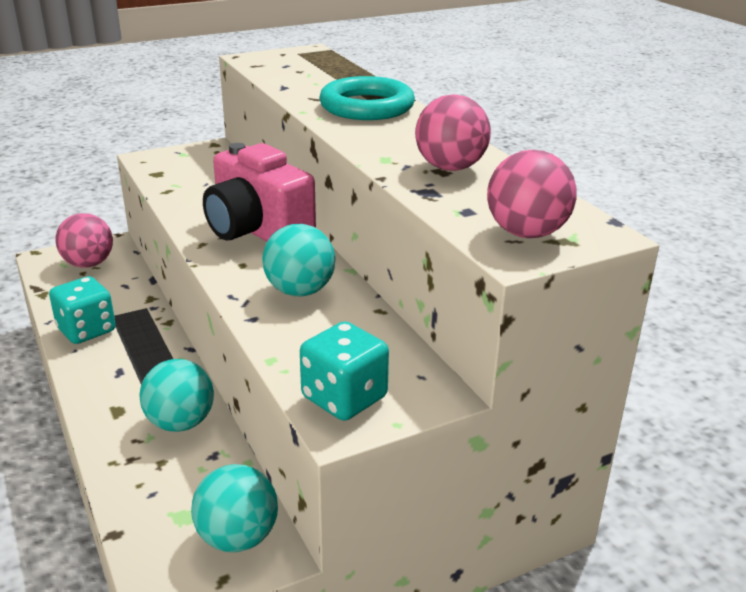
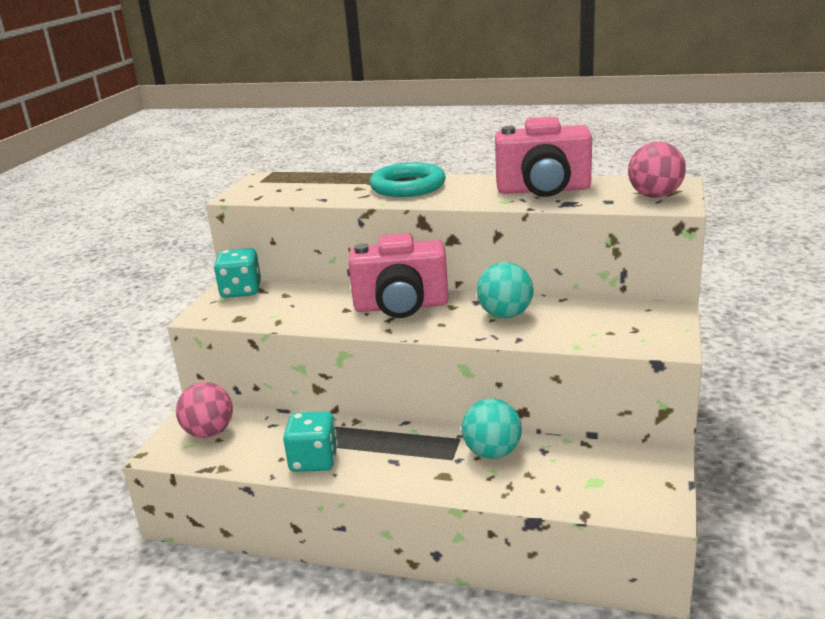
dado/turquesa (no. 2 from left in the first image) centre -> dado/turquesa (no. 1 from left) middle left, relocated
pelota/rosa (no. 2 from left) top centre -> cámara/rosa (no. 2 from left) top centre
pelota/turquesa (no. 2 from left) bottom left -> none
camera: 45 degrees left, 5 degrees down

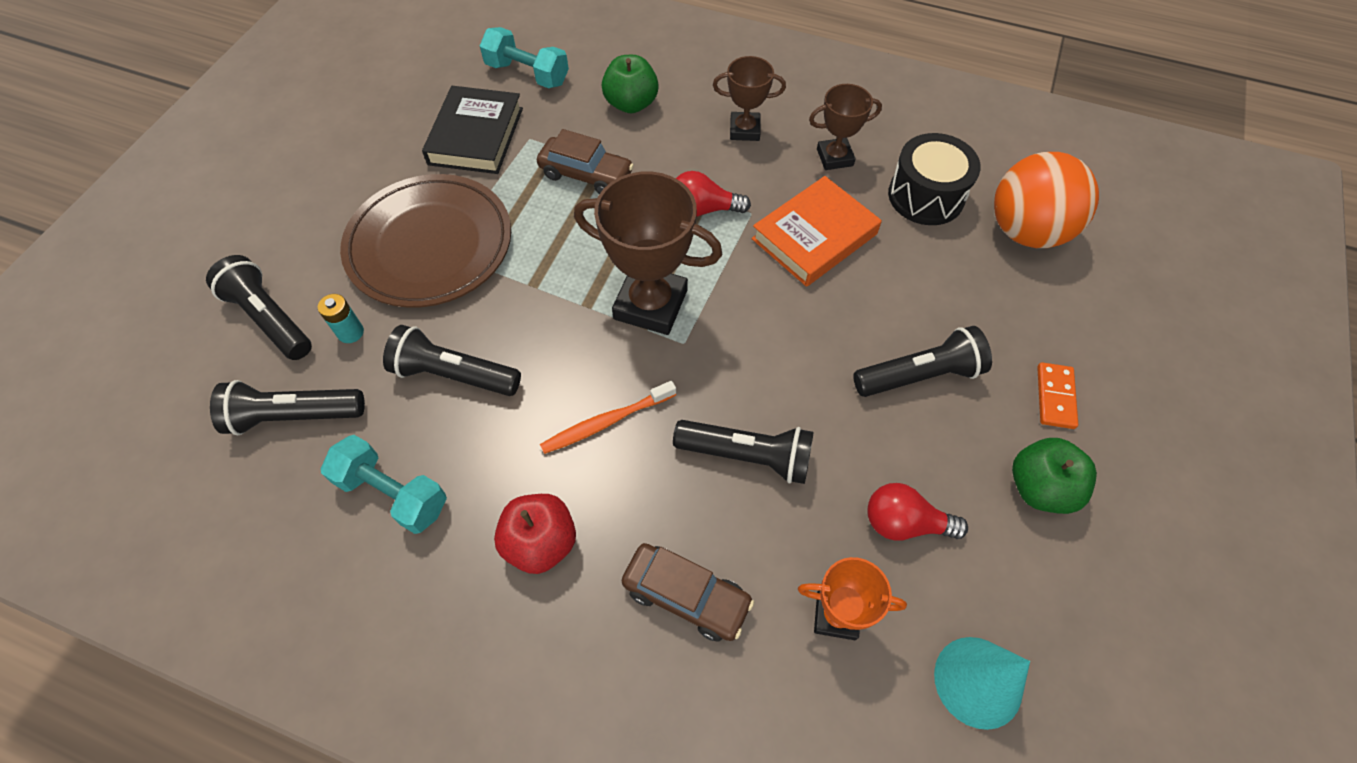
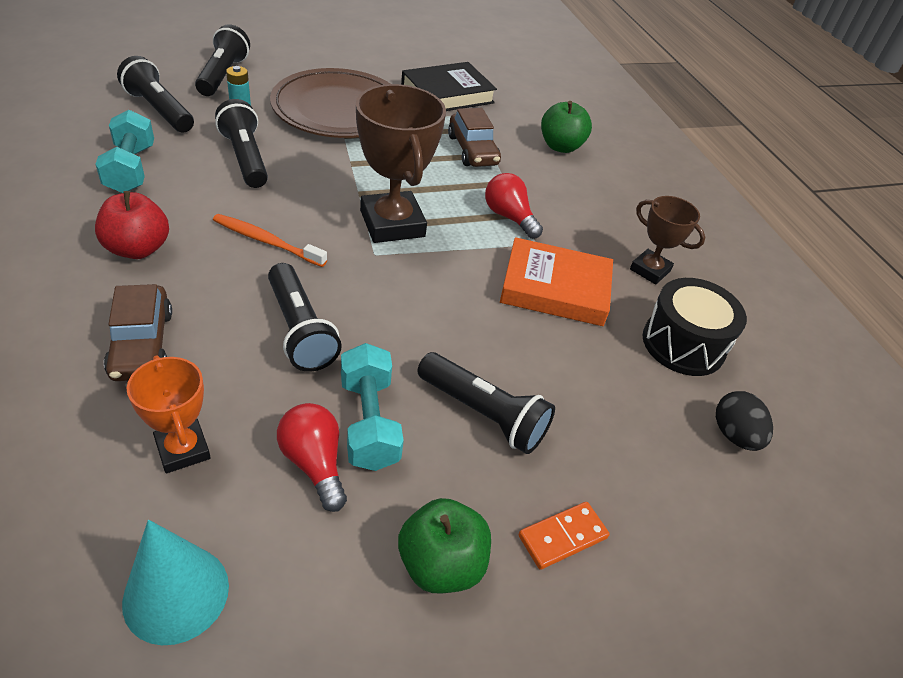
mancuerna/turquesa (no. 2 from left) top centre -> mancuerna/turquesa (no. 2 from left) centre, relocated
pelota/naranja top right -> huevo/negro middle right
trofeo/marrón (no. 2 from left) top centre -> none
camera: 45 degrees right, 15 degrees down

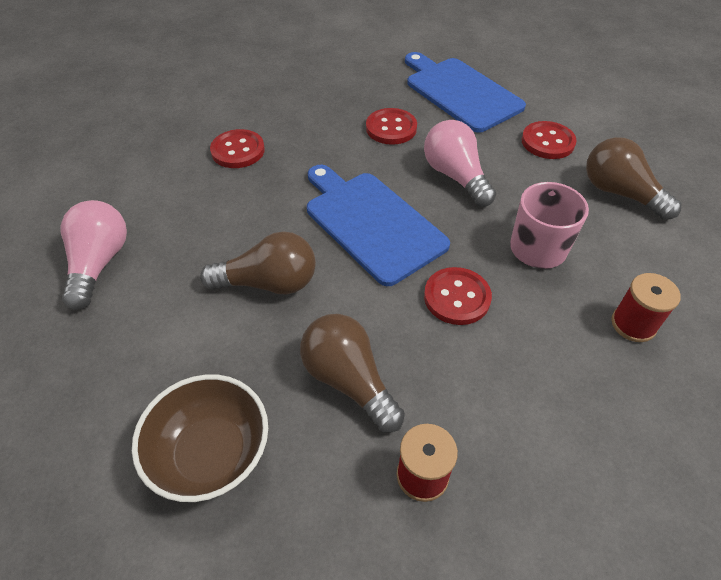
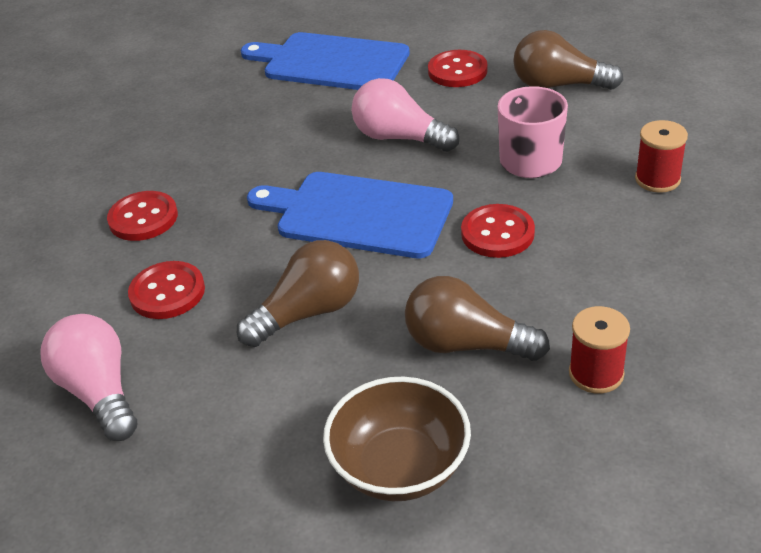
botón/rojo (no. 2 from left) top centre -> botón/rojo (no. 2 from left) middle left, relocated
camera: 30 degrees left, 10 degrees down

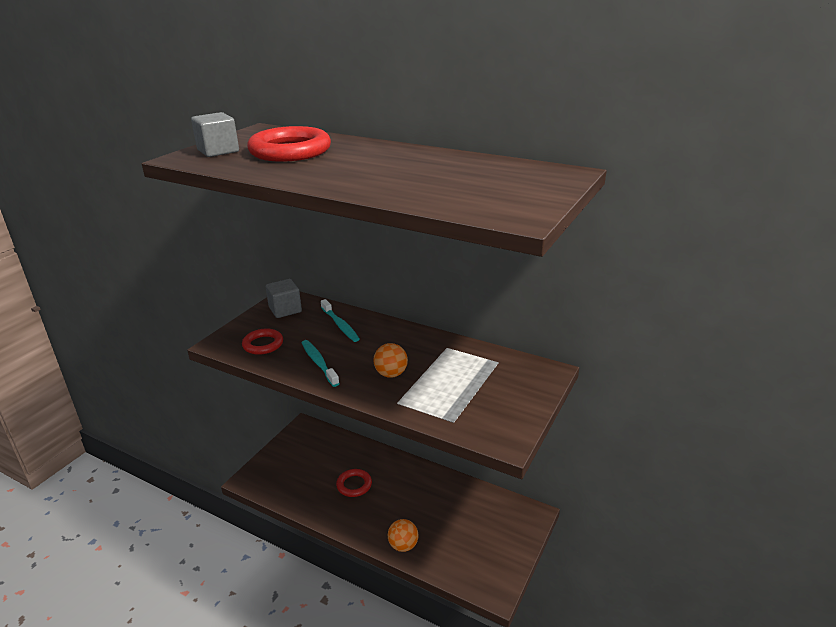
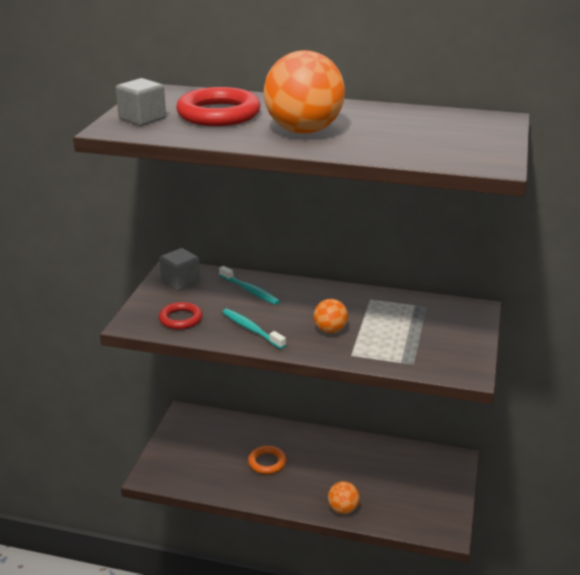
anillo/rojo (no. 3 from left) bottom centre -> anillo/naranja bottom centre
none -> pelota/naranja (no. 1 from left) top centre
camera: 15 degrees left, 0 degrees up

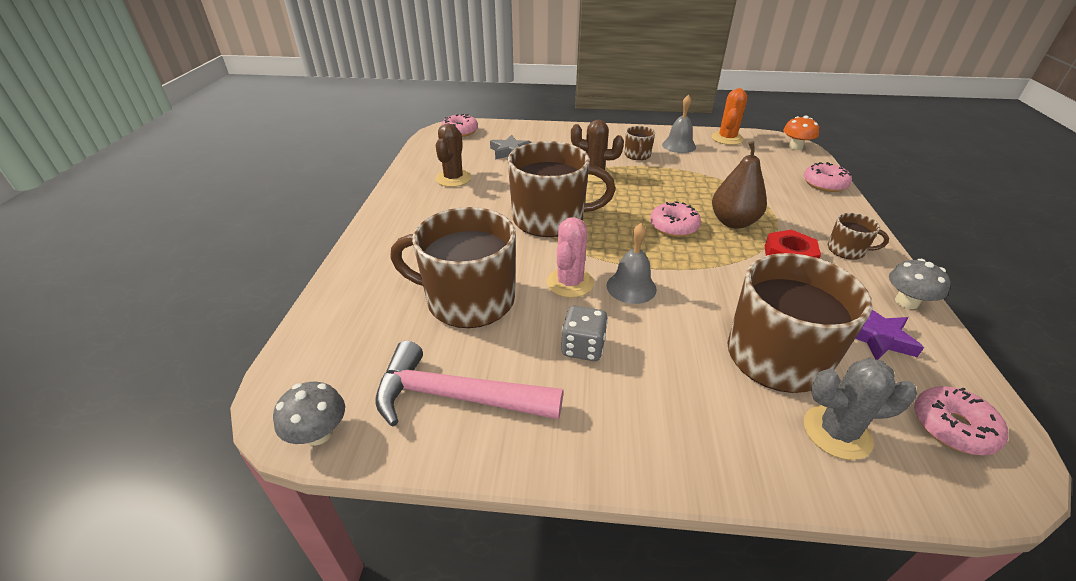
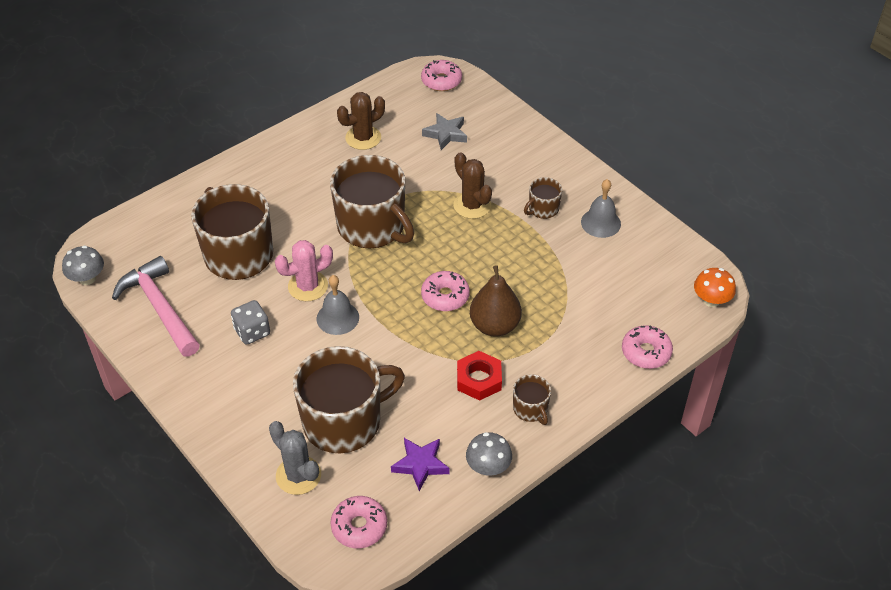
cactus/naranja top right -> none
camera: 45 degrees right, 10 degrees up

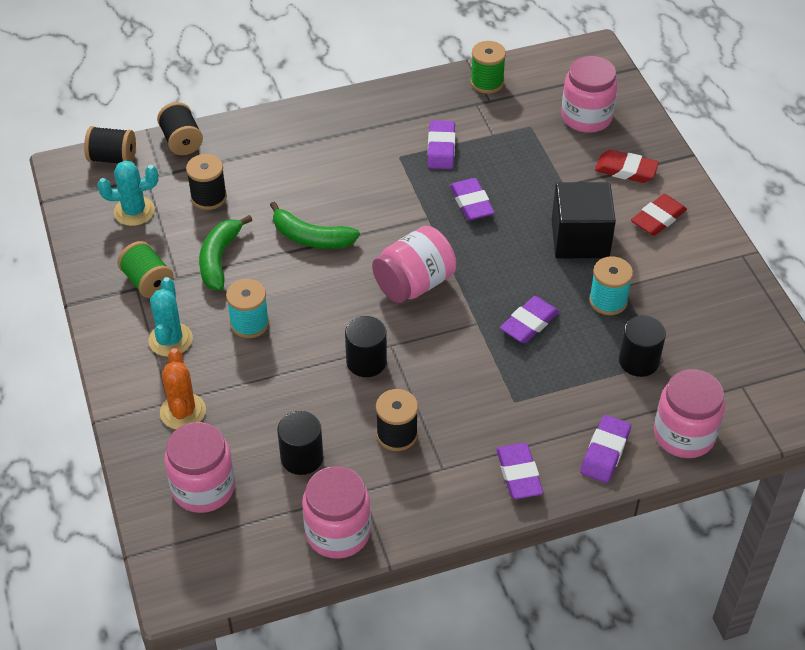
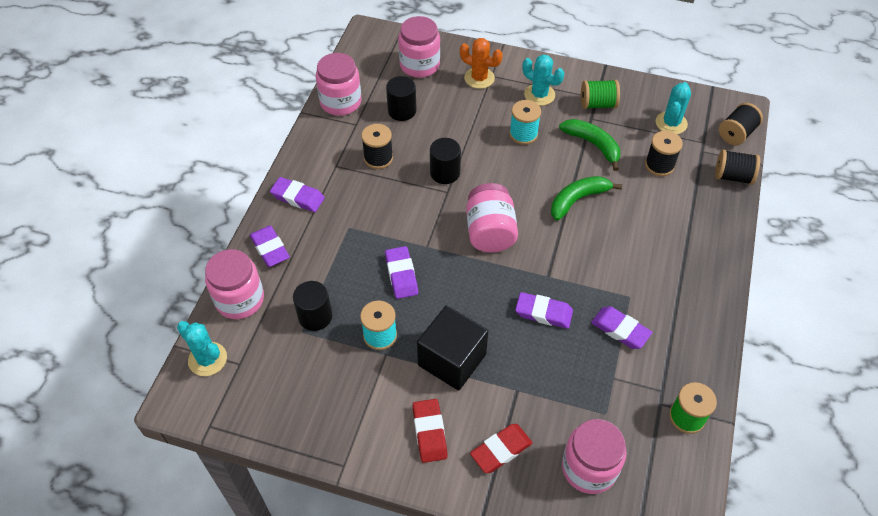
none -> cactus/turquesa (no. 1 from left) bottom left
camera: 125 degrees right, 5 degrees up

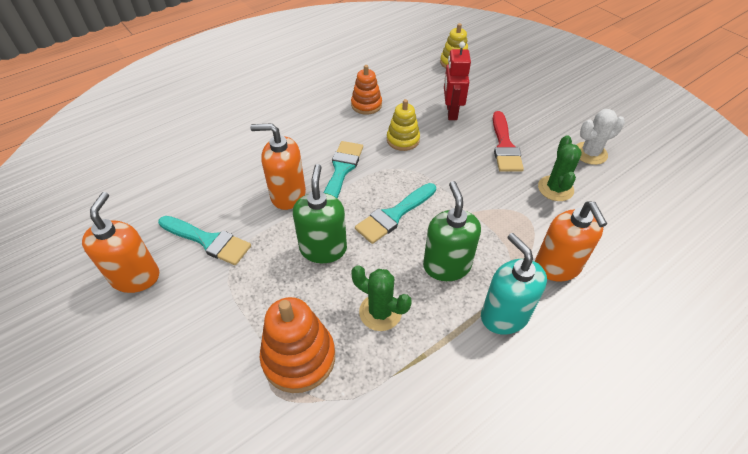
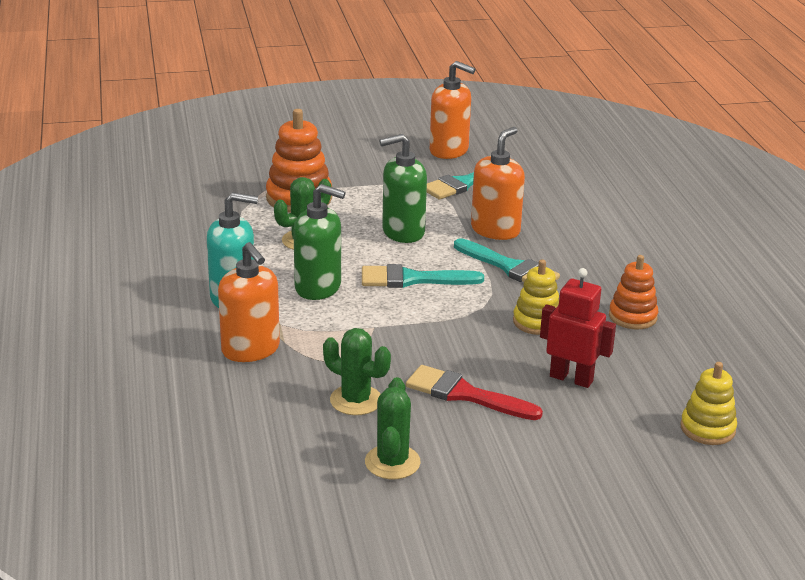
dispensador de jabón/naranja (no. 3 from left in the first image) middle right -> dispensador de jabón/naranja (no. 1 from left) middle left, 135 degrees counterclockwise
pincel/turquesa (no. 3 from left in the first image) centre -> pincel/turquesa (no. 1 from left) centre, 75 degrees counterclockwise
cactus/blanco top right -> cactus/verde (no. 3 from left) bottom centre
dispensador de jabón/verde (no. 1 from left in the first image) centre -> dispensador de jabón/verde (no. 2 from left) top centre, 135 degrees clockwise
camera: 115 degrees right, 20 degrees down

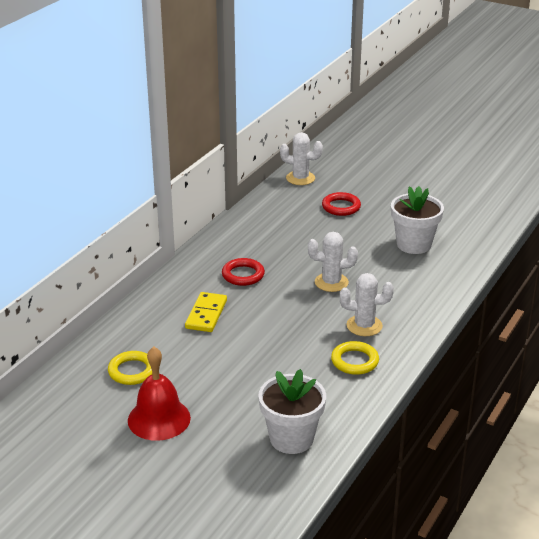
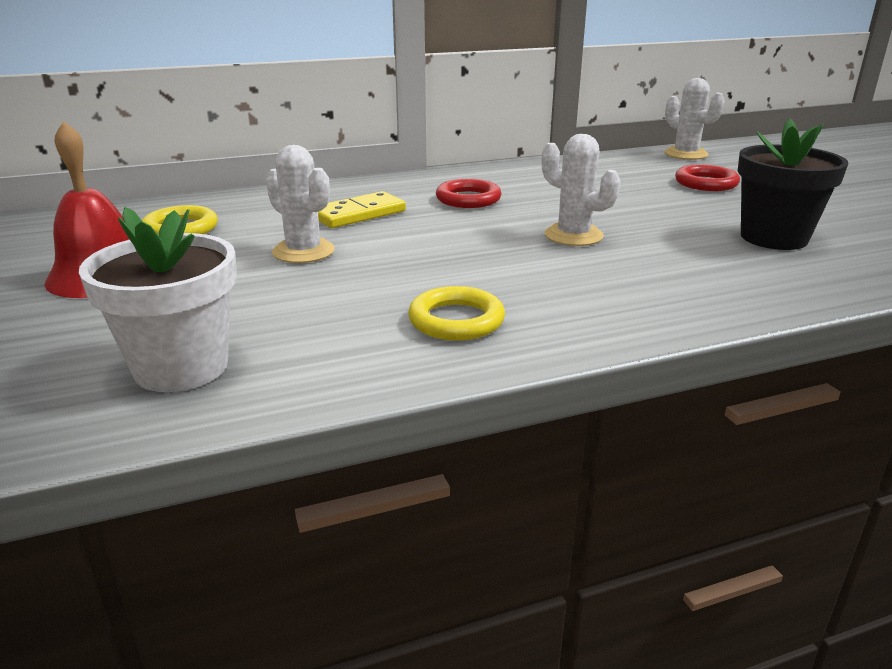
cactus/blanco (no. 3 from left in the first image) middle right -> cactus/blanco (no. 1 from left) top centre, relocated
maceta/blanco (no. 2 from left) middle right -> maceta/negro top right
camera: 40 degrees right, 5 degrees down

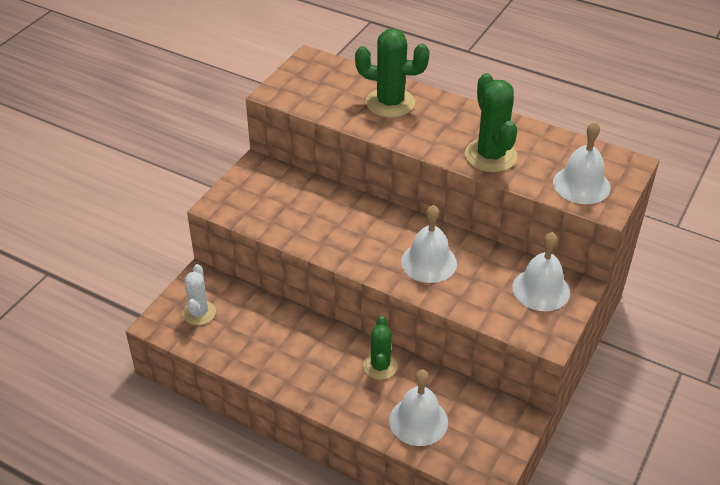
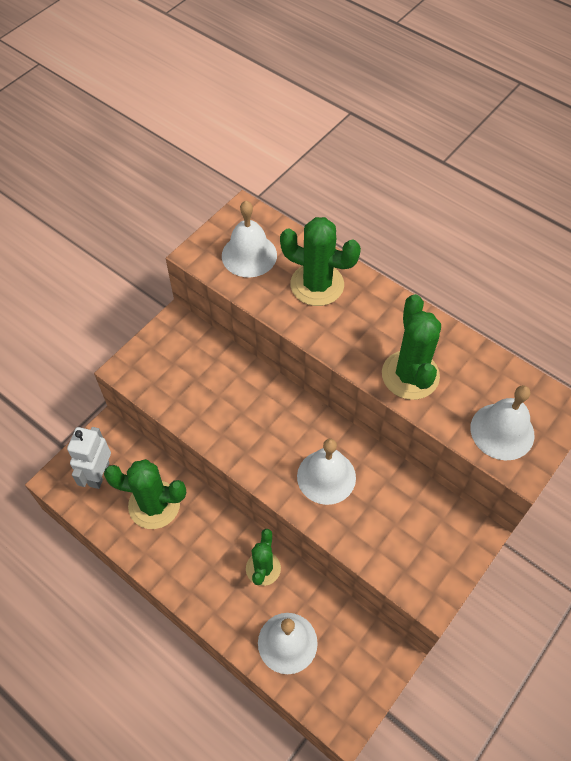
cactus/blanco middle left -> robot/blanco middle left
none -> cactus/verde (no. 1 from left) middle left
campana/blanco (no. 3 from left in the first image) middle right -> campana/blanco (no. 1 from left) top centre, relocated
camera: 10 degrees right, 15 degrees up

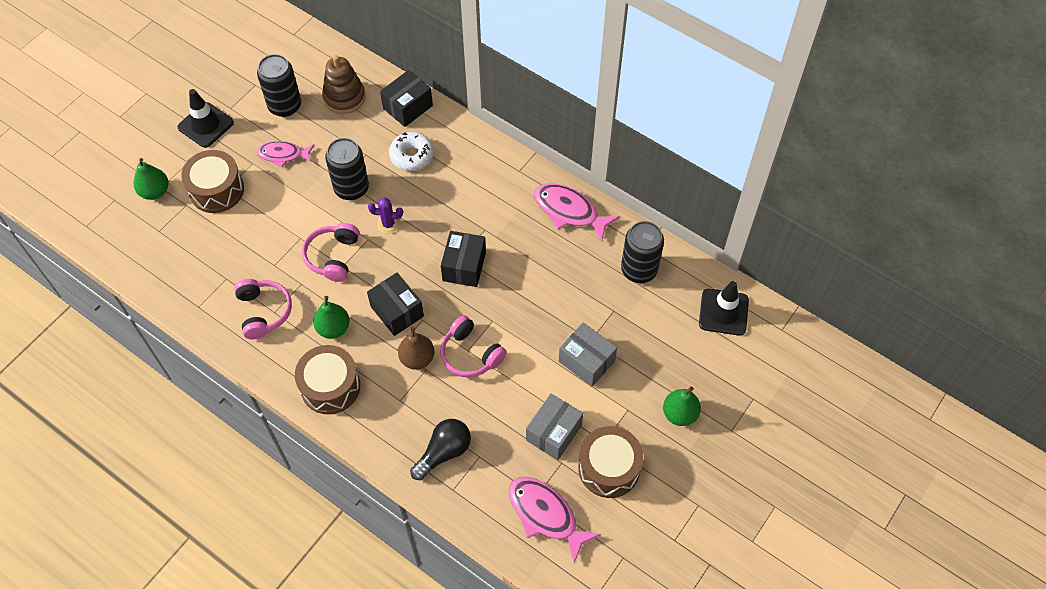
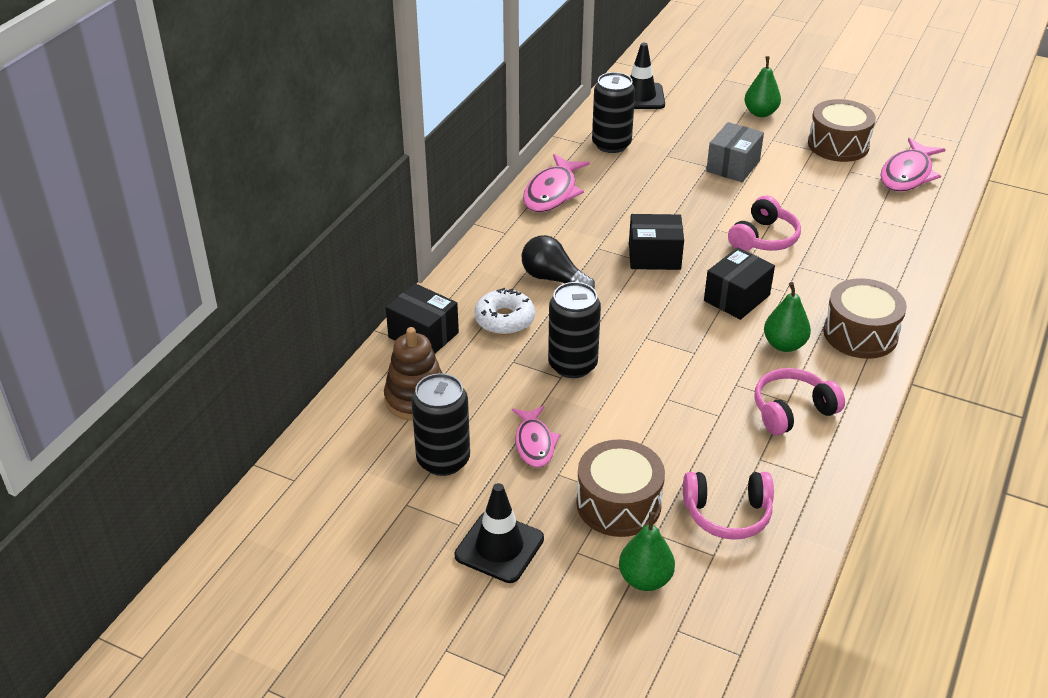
bombilla/negro bottom centre -> bombilla/negro centre, relocated
auriculares/rosa (no. 2 from left in the first image) middle left -> auriculares/rosa (no. 1 from left) bottom right, relocated
cactus/morado centre -> none
pera/marrón centre -> none
caja/gris (no. 1 from left) bottom centre -> none
camera: 100 degrees left, 20 degrees down

